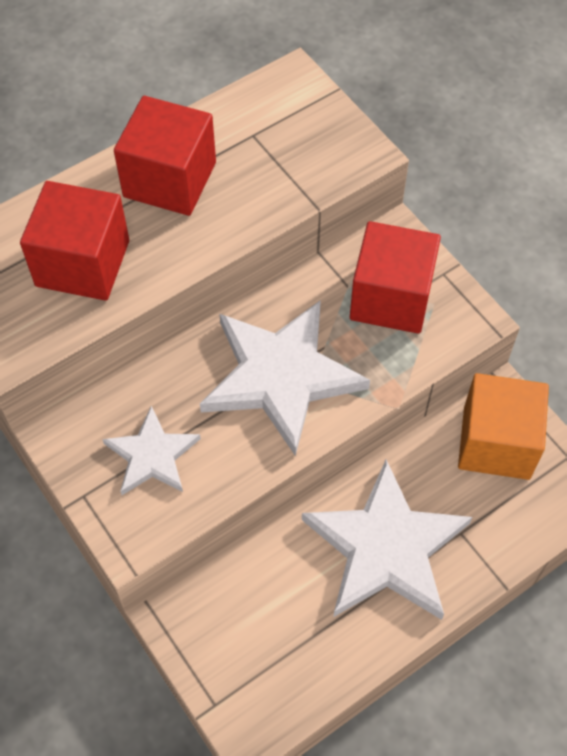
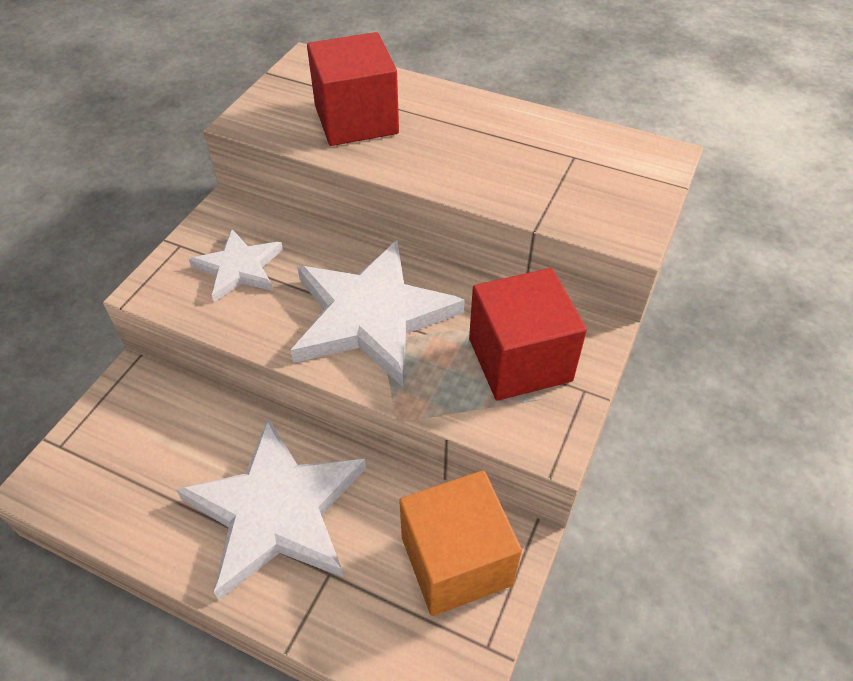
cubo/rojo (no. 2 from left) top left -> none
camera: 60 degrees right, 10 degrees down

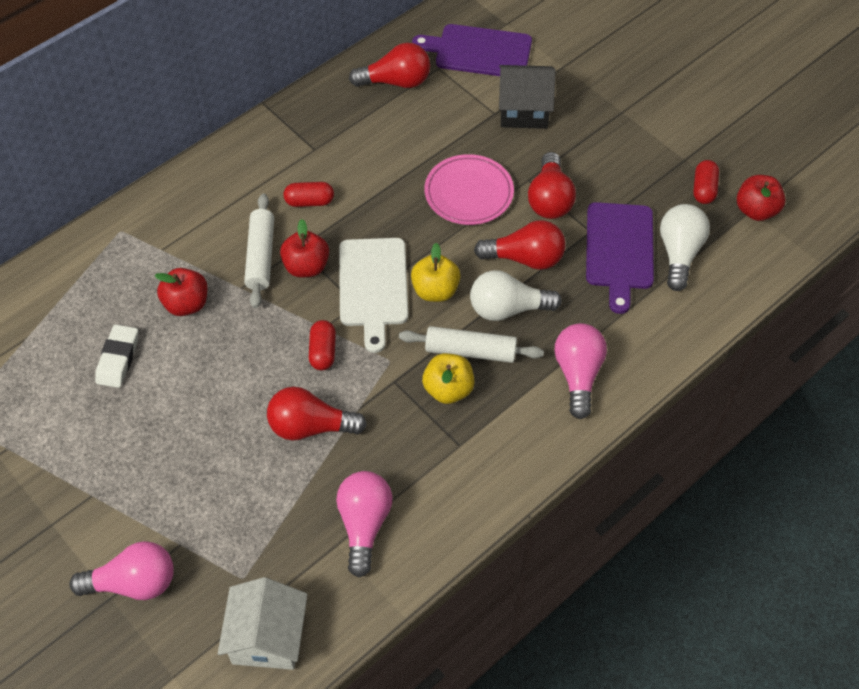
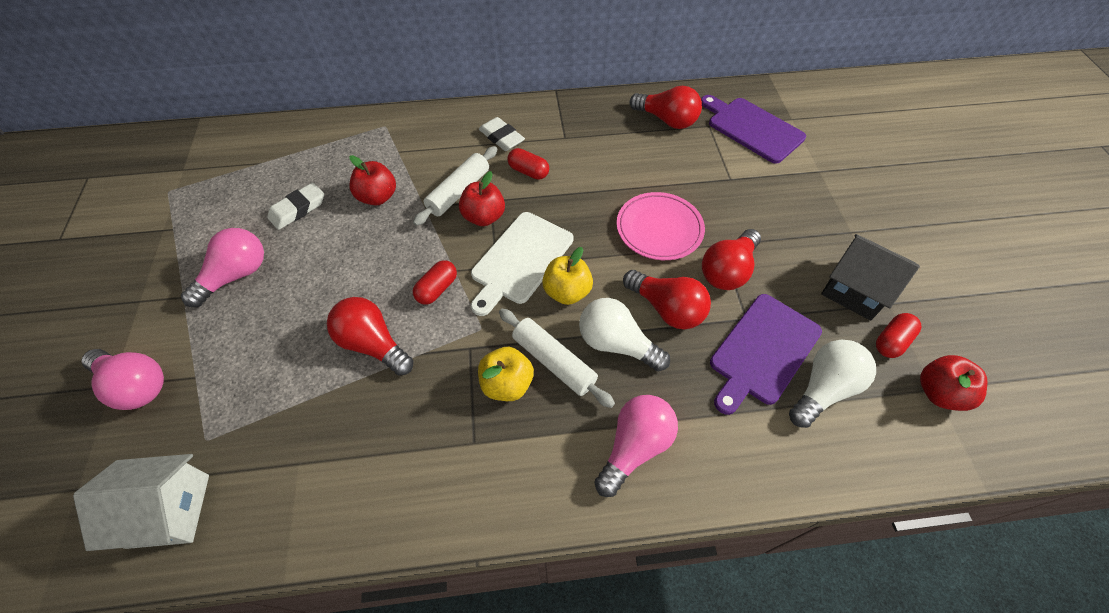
casa/blanco bottom left, 45 degrees clockwise
bombilla/rosa (no. 2 from left) bottom centre -> bombilla/rosa (no. 2 from left) middle left, relocated
none -> goma de borrar/blanco (no. 2 from left) top centre
casa/negro top centre -> casa/negro middle right, relocated
camera: 35 degrees right, 0 degrees up

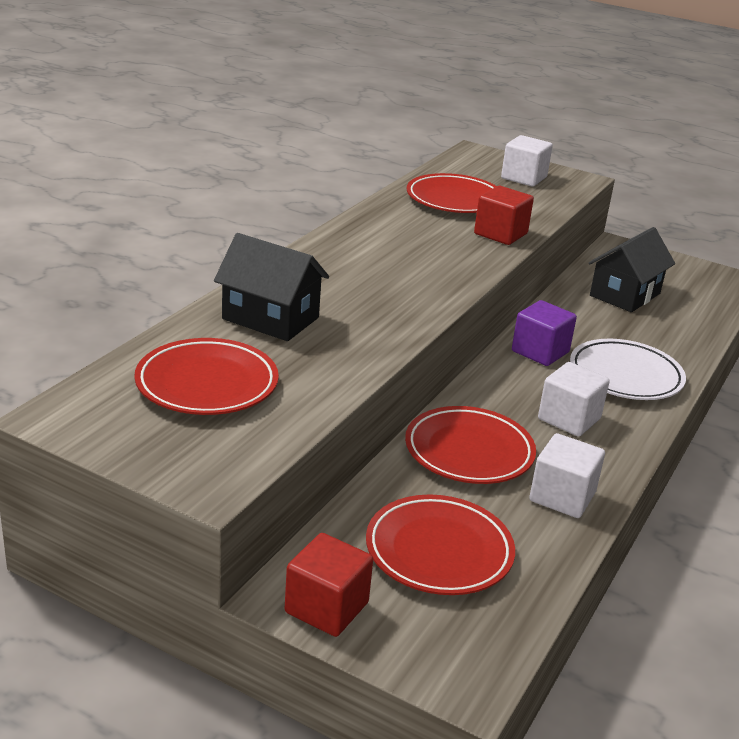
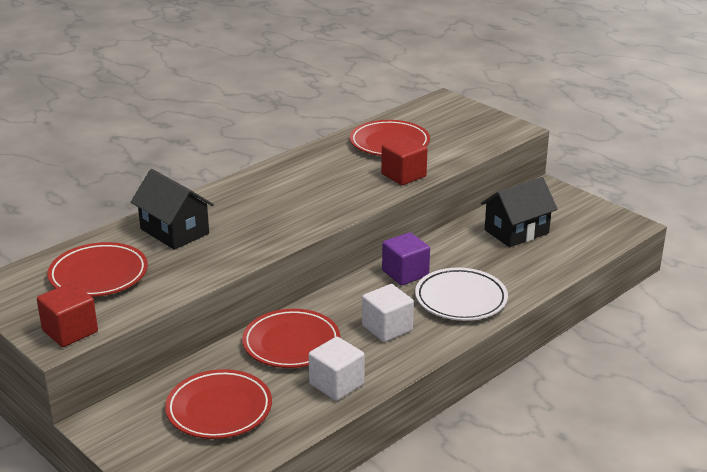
cubo/rojo (no. 1 from left) bottom centre -> cubo/rojo (no. 1 from left) middle left, relocated
cubo/blanco (no. 1 from left) top right -> none
camera: 20 degrees right, 0 degrees up

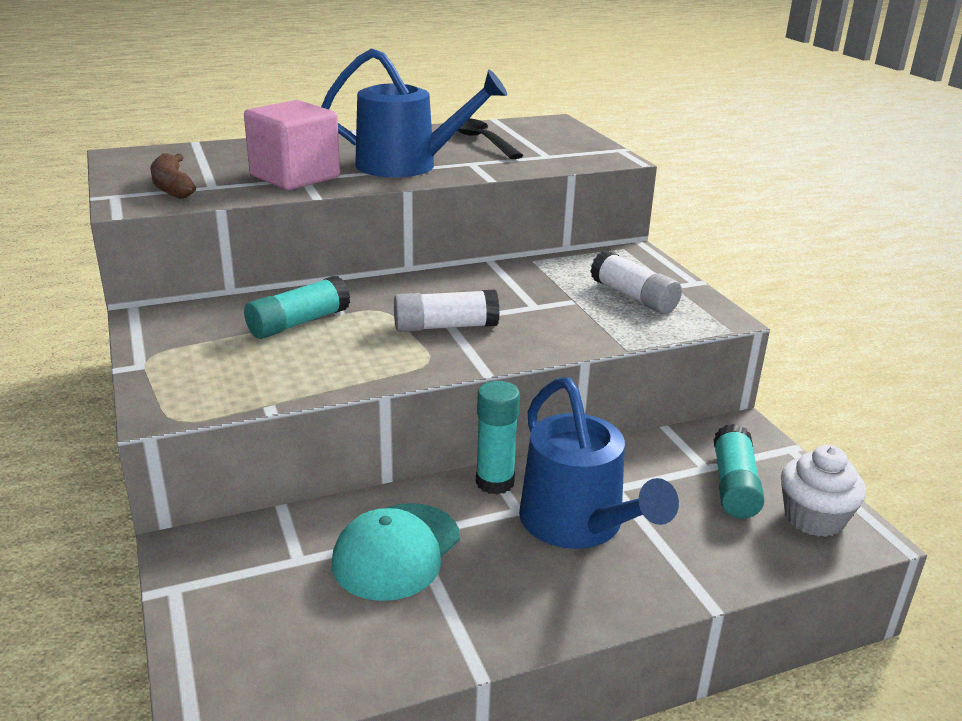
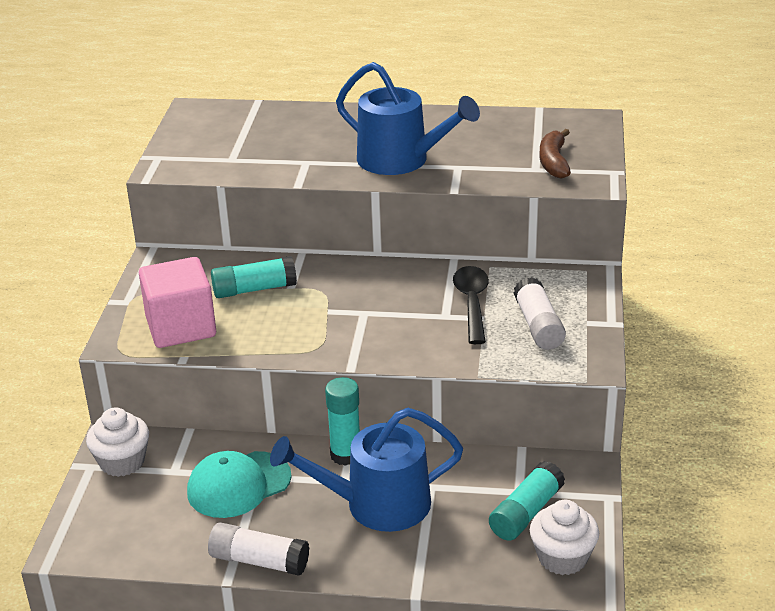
none -> magdalena/blanco (no. 1 from left) bottom left
cubo/rosa top left -> cubo/rosa middle left, relocated
barra de pegamento/blanco (no. 1 from left) centre -> barra de pegamento/blanco (no. 1 from left) bottom left, relocated
regadera/azul (no. 2 from left in the first image) centre -> regadera/azul (no. 1 from left) bottom centre, 75 degrees clockwise
cuchara/negro top centre -> cuchara/negro centre, relocated
plátano/marrón top left -> plátano/marrón top right, relocated
camera: 30 degrees right, 5 degrees up

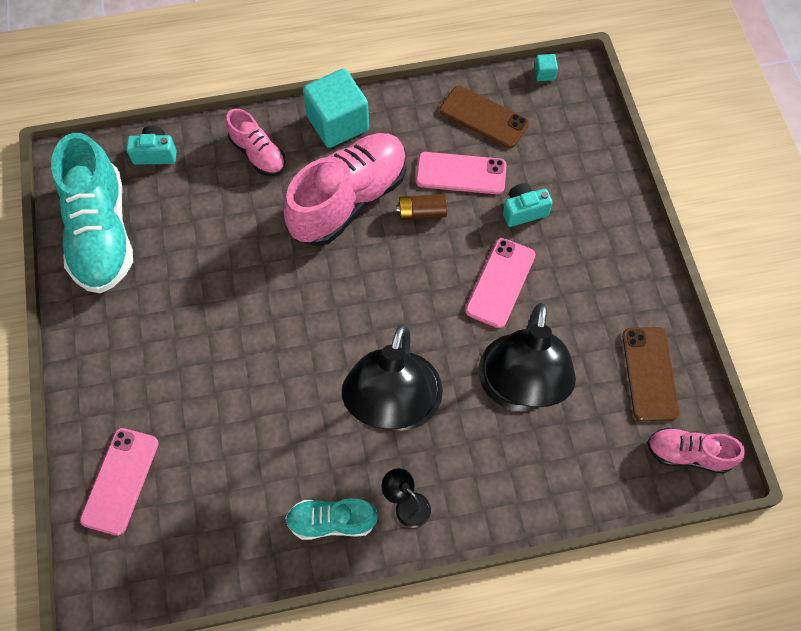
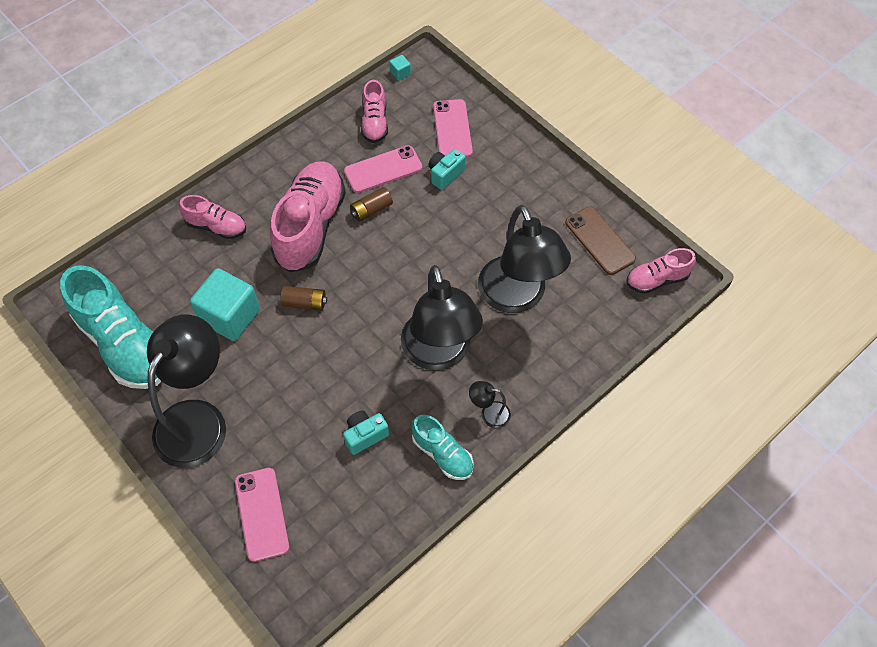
none -> lámpara/negro (no. 1 from left) middle left
cubo/turquesa (no. 1 from left) top centre -> cubo/turquesa (no. 1 from left) middle left, relocated
none -> pila/marrón (no. 1 from left) centre
cámara/turquesa (no. 1 from left) top left -> cámara/turquesa (no. 1 from left) bottom centre, relocated
móvil/marrón (no. 1 from left) top centre -> zapato/rosa (no. 3 from left) top centre
zapato/turquesa (no. 2 from left) bottom centre, 105 degrees counterclockwise
móvil/rosa (no. 3 from left) centre -> móvil/rosa (no. 3 from left) top centre, relocated
camera: 30 degrees left, 5 degrees down

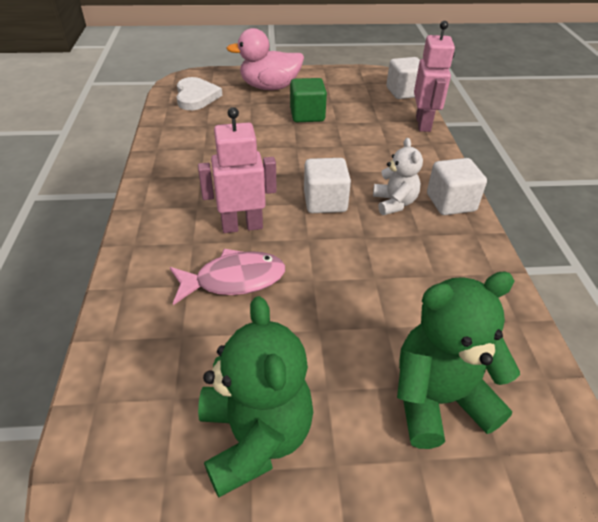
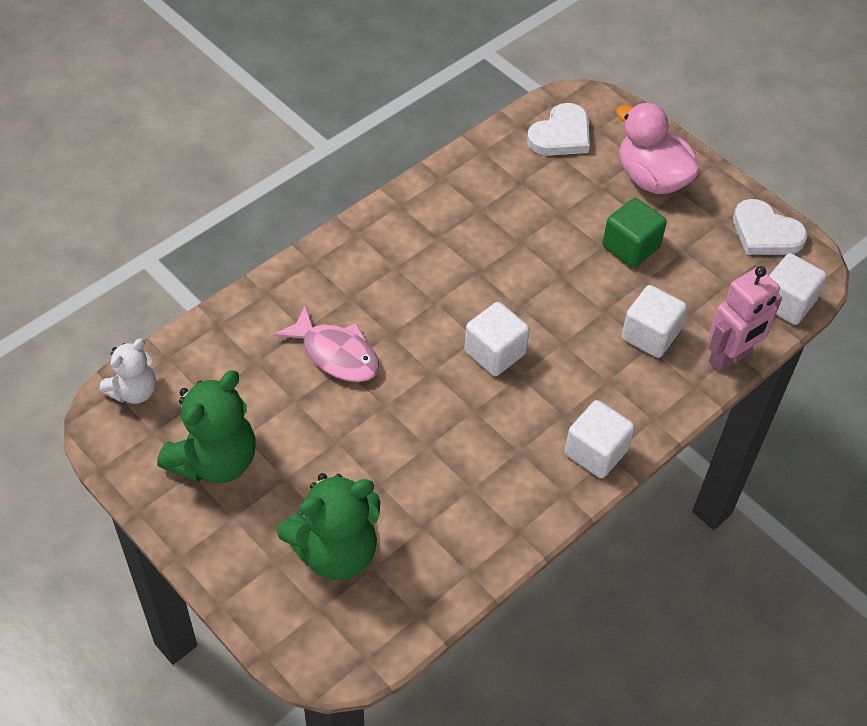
osito/blanco centre -> osito/blanco middle left, relocated
osito/verde (no. 2 from left) bottom right -> osito/verde (no. 2 from left) bottom centre, 120 degrees clockwise
none -> cubo/blanco (no. 3 from left) middle right
none -> corazón/blanco (no. 2 from left) top right
robot/rosa (no. 1 from left) top centre -> none
camera: 50 degrees right, 10 degrees up

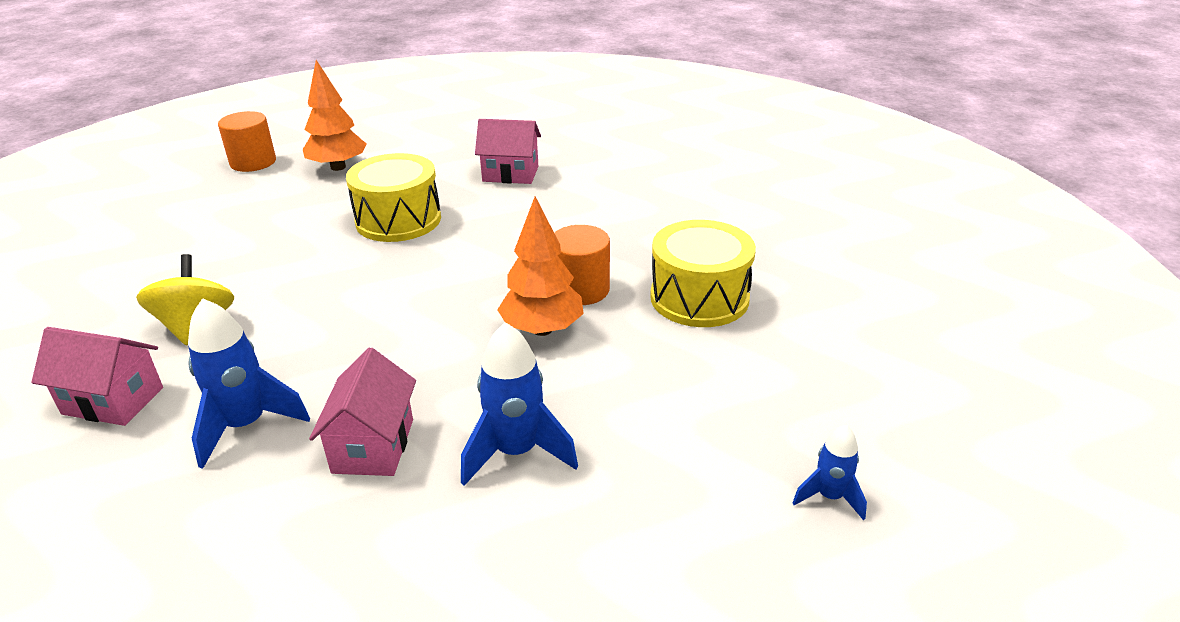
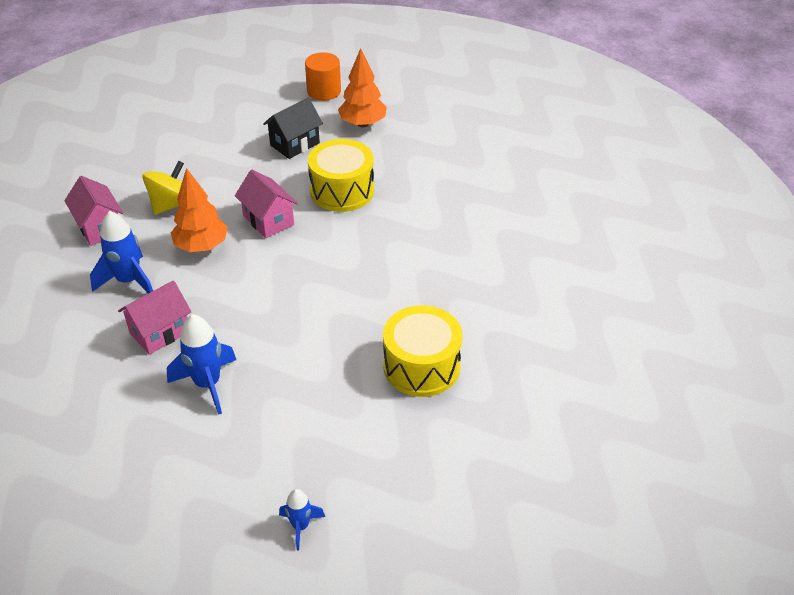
árbol/naranja (no. 2 from left in the first image) centre -> árbol/naranja (no. 1 from left) middle left, relocated
casa/rosa (no. 3 from left) top centre -> casa/rosa (no. 3 from left) centre, relocated
none -> casa/negro top centre
cilindro/naranja (no. 2 from left) centre -> none
camera: 45 degrees right, 10 degrees up

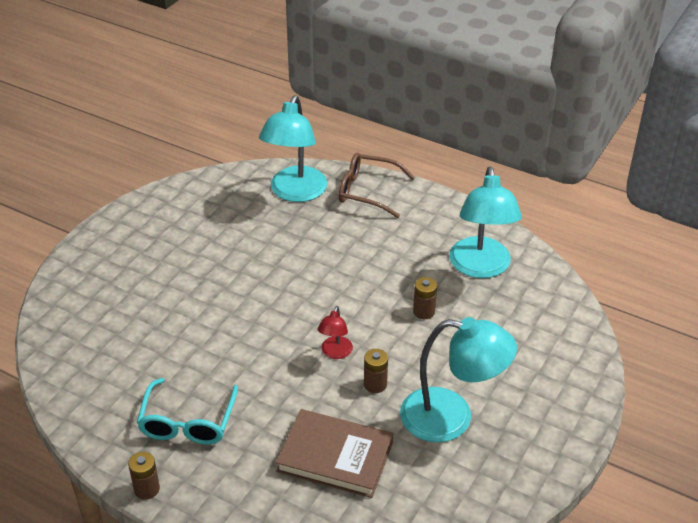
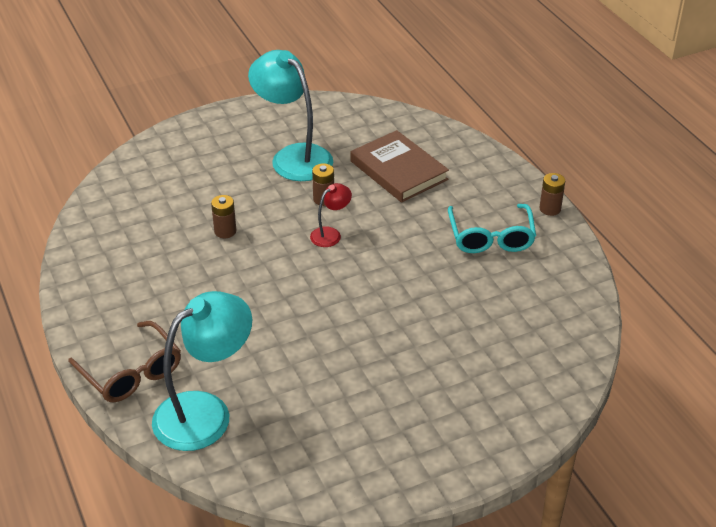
gafas/turquesa bottom left -> gafas/turquesa middle right, 135 degrees clockwise
lámpara/turquesa (no. 3 from left) middle right -> none
camera: 145 degrees left, 0 degrees up

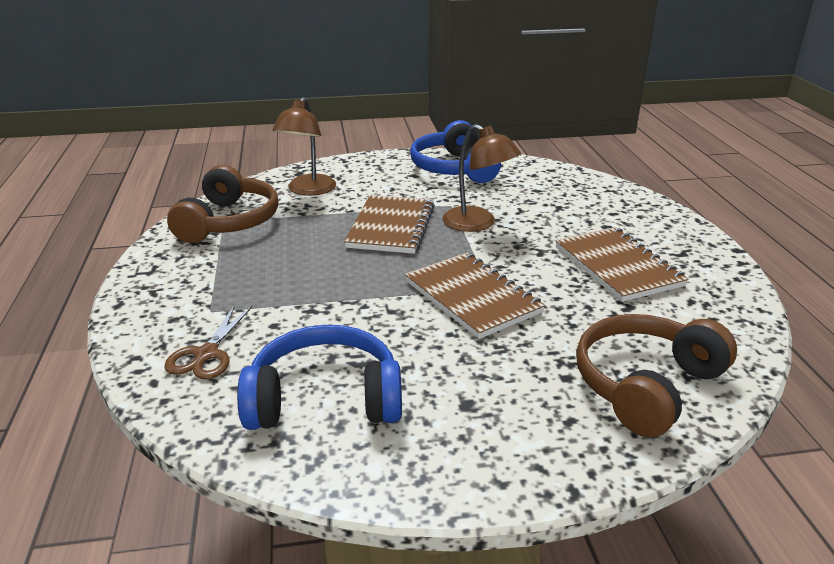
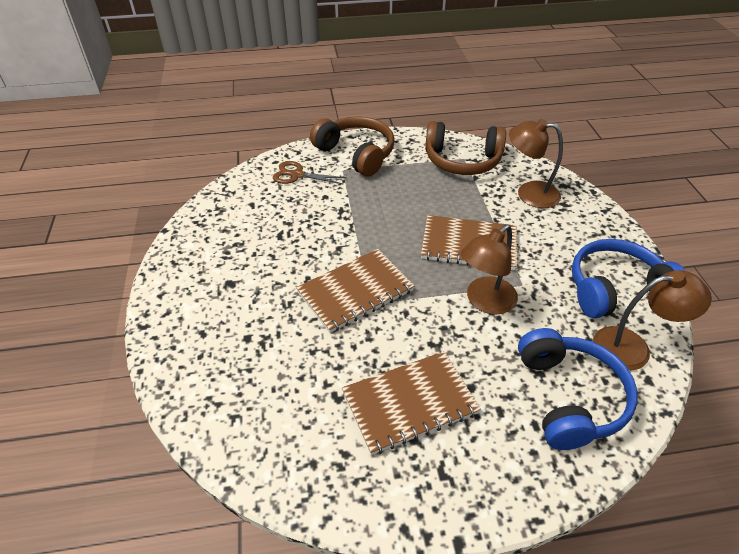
auriculares/marrón (no. 2 from left in the first image) middle right -> auriculares/marrón (no. 1 from left) top centre, relocated
auriculares/azul (no. 1 from left) bottom centre -> auriculares/azul (no. 1 from left) bottom right, relocated
none -> lámpara/marrón (no. 3 from left) middle right
camera: 90 degrees right, 15 degrees up

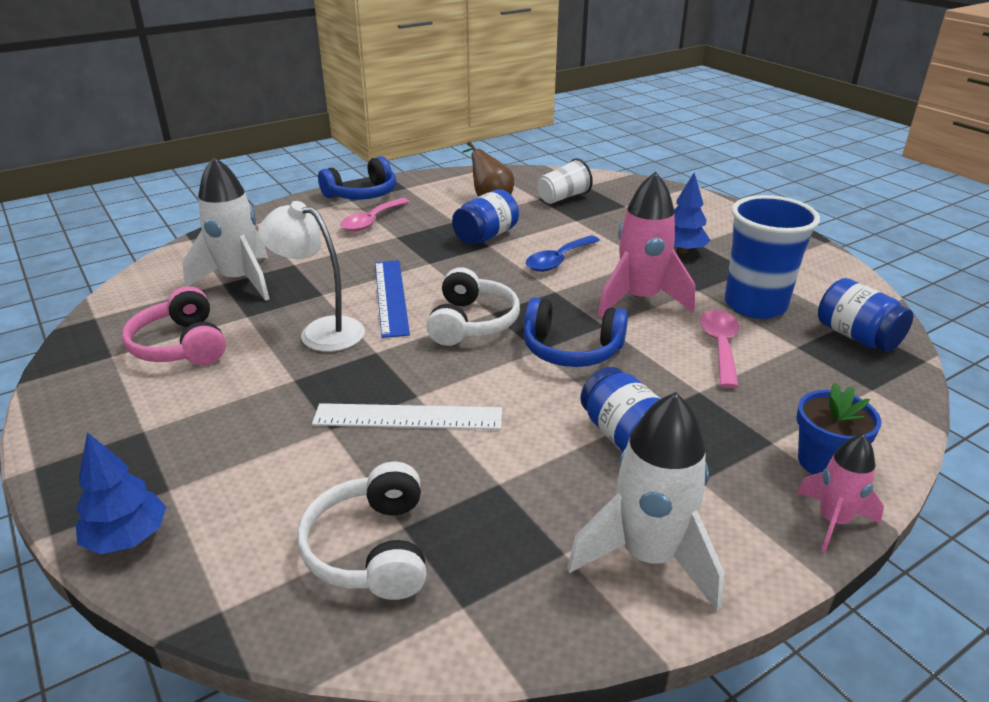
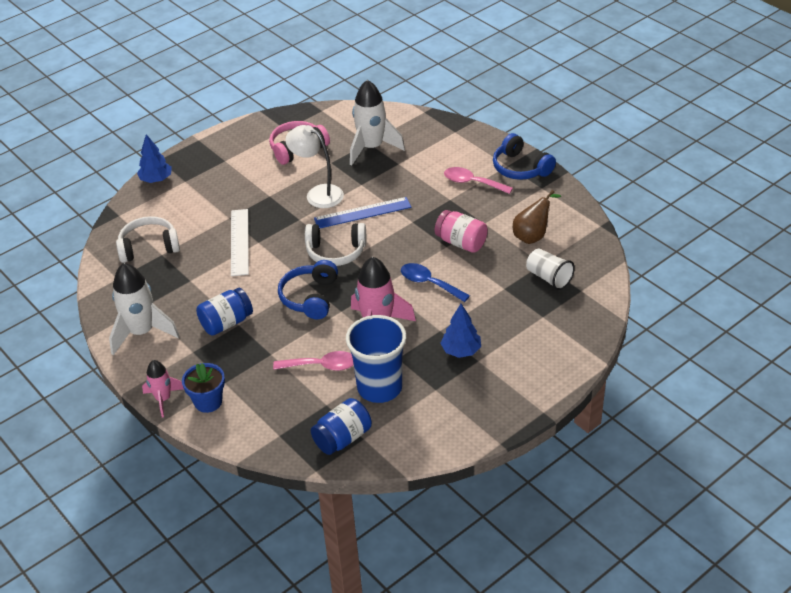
lámpara/blanco middle left -> lámpara/blanco top centre, 75 degrees counterclockwise
tarro/azul (no. 1 from left) top centre -> tarro/rosa centre
camera: 85 degrees right, 10 degrees up

